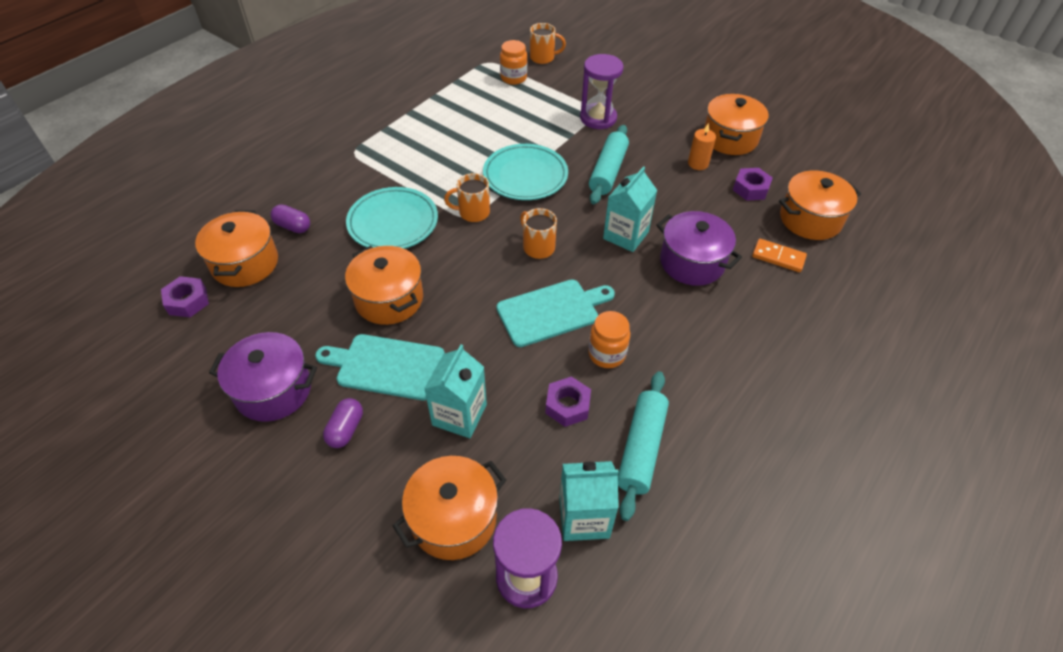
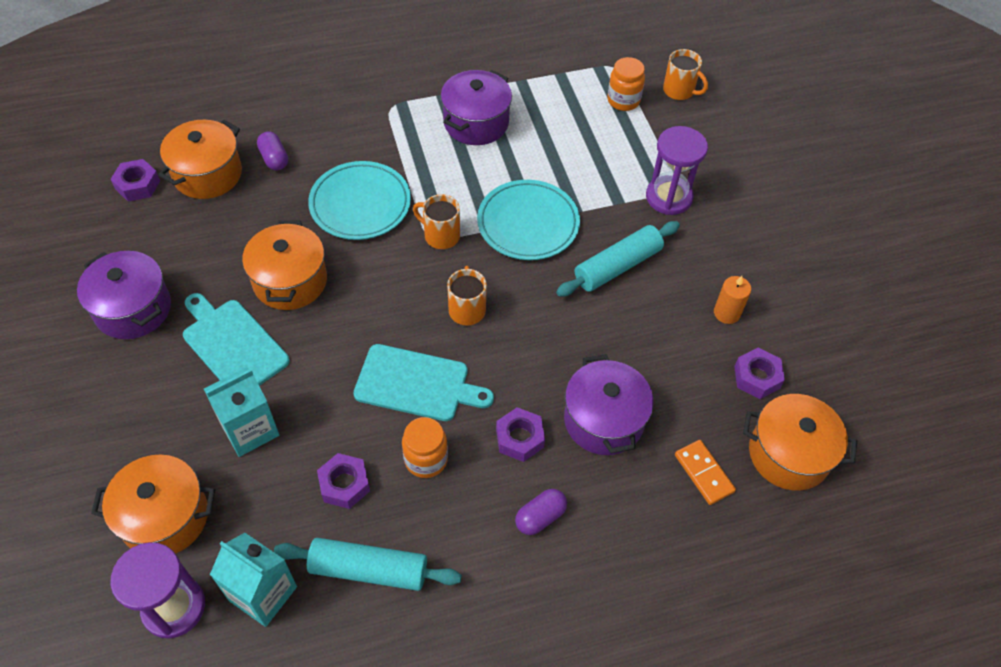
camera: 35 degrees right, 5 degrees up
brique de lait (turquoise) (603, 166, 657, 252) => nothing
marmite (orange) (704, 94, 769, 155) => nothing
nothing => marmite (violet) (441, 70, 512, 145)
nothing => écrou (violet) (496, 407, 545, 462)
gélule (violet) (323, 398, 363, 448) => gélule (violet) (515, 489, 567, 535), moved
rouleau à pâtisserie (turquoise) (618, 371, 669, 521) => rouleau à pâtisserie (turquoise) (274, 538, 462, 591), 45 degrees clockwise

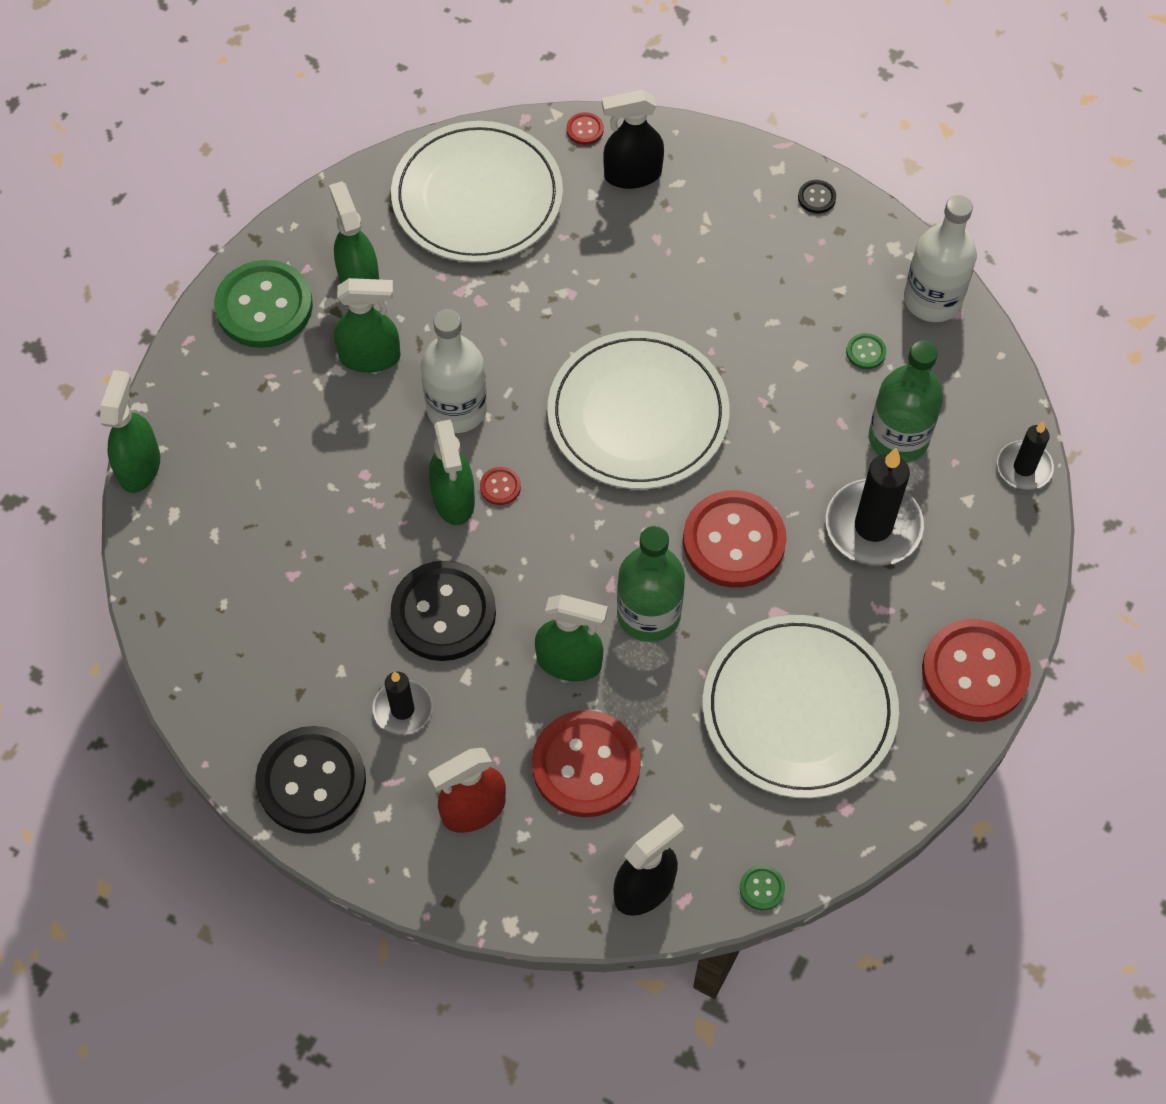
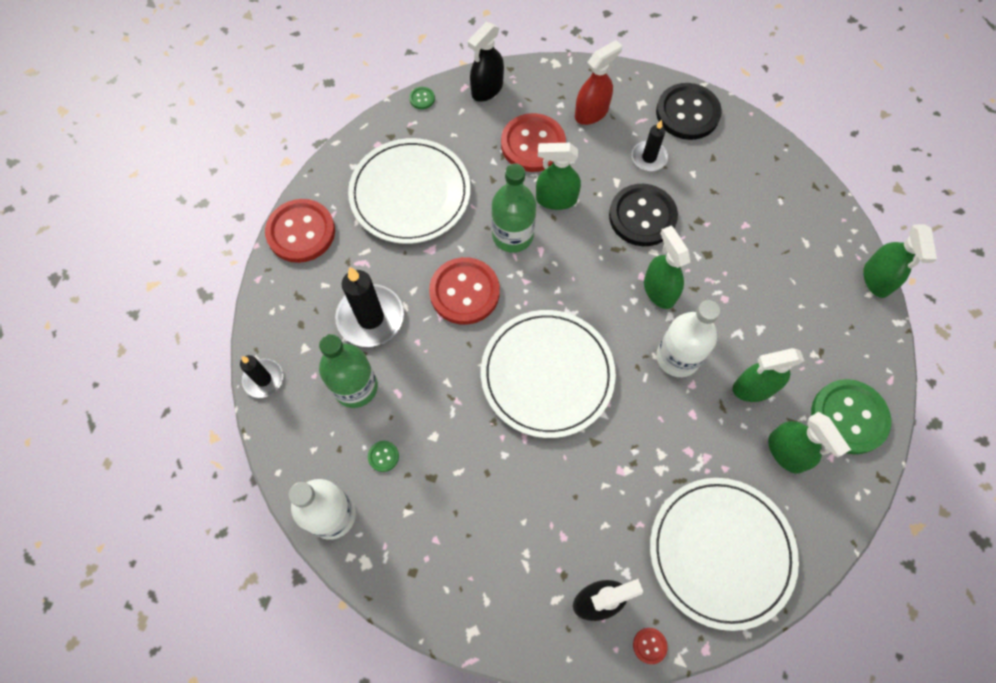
camera: 170 degrees right, 5 degrees up
bouton (rouge) (480, 467, 521, 505) => nothing
bouton (noir) (798, 180, 836, 213) => nothing

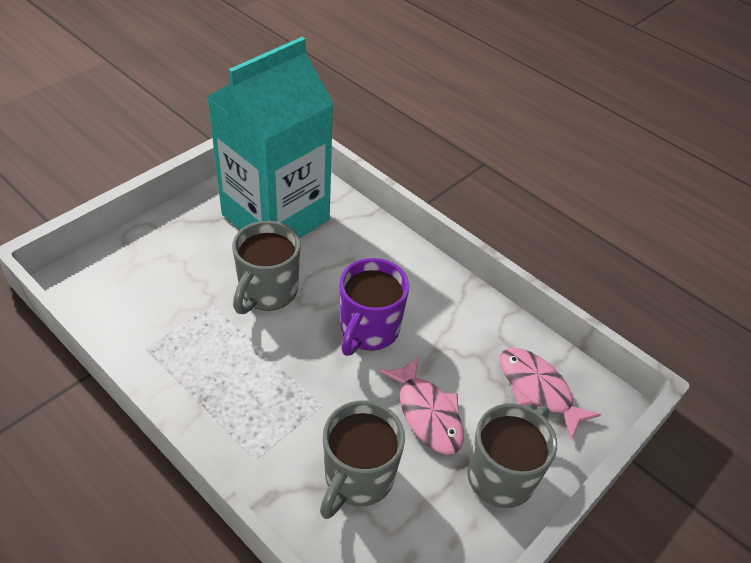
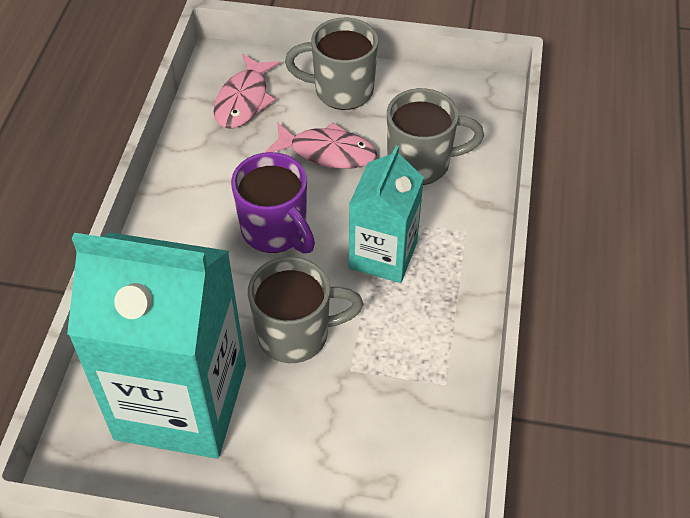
camera: 120 degrees left, 5 degrees up
nothing => brique de lait (turquoise) (349, 146, 424, 283)
tasse (violet) (339, 258, 409, 356) => tasse (violet) (231, 152, 315, 254), 60 degrees clockwise
poisson (rose) (379, 356, 464, 455) => poisson (rose) (265, 122, 377, 169), 75 degrees clockwise

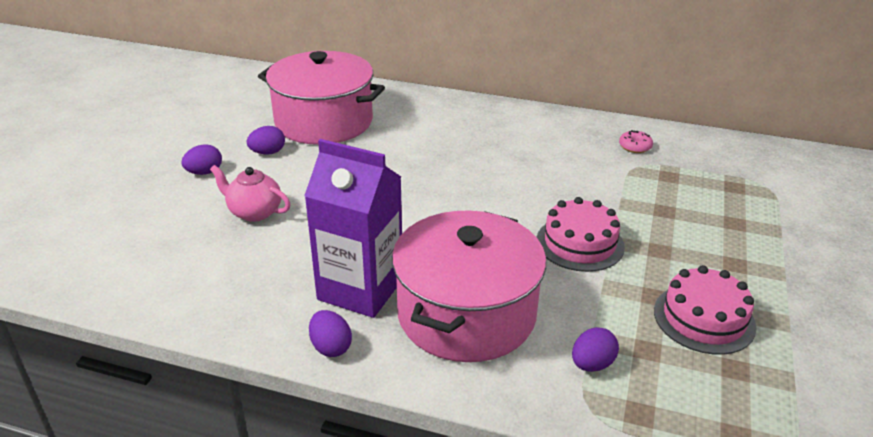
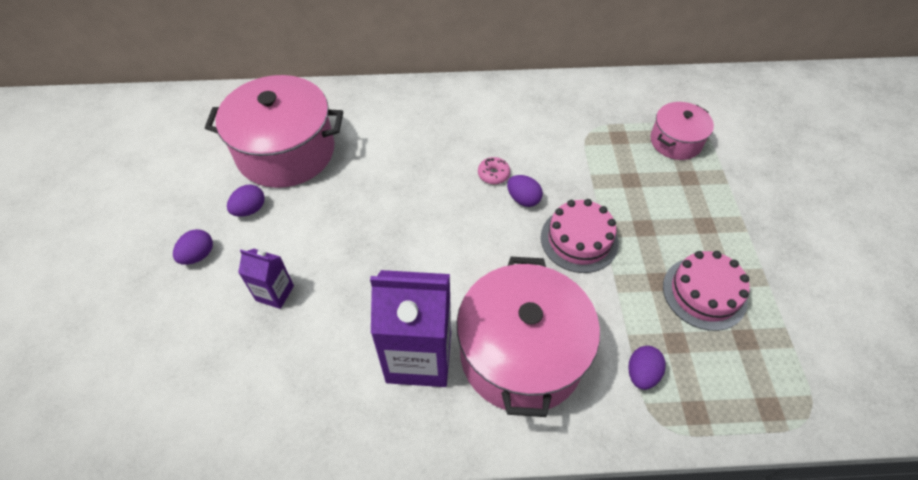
camera: 20 degrees left, 20 degrees up
nothing => marmite (rose) (651, 102, 714, 160)
œuf (violet) (309, 310, 352, 357) => œuf (violet) (507, 175, 543, 207), moved
beignet (rose) (619, 130, 653, 153) => beignet (rose) (478, 157, 510, 184), moved
théière (rose) (210, 165, 291, 222) => brique de lait (violet) (238, 249, 294, 309)

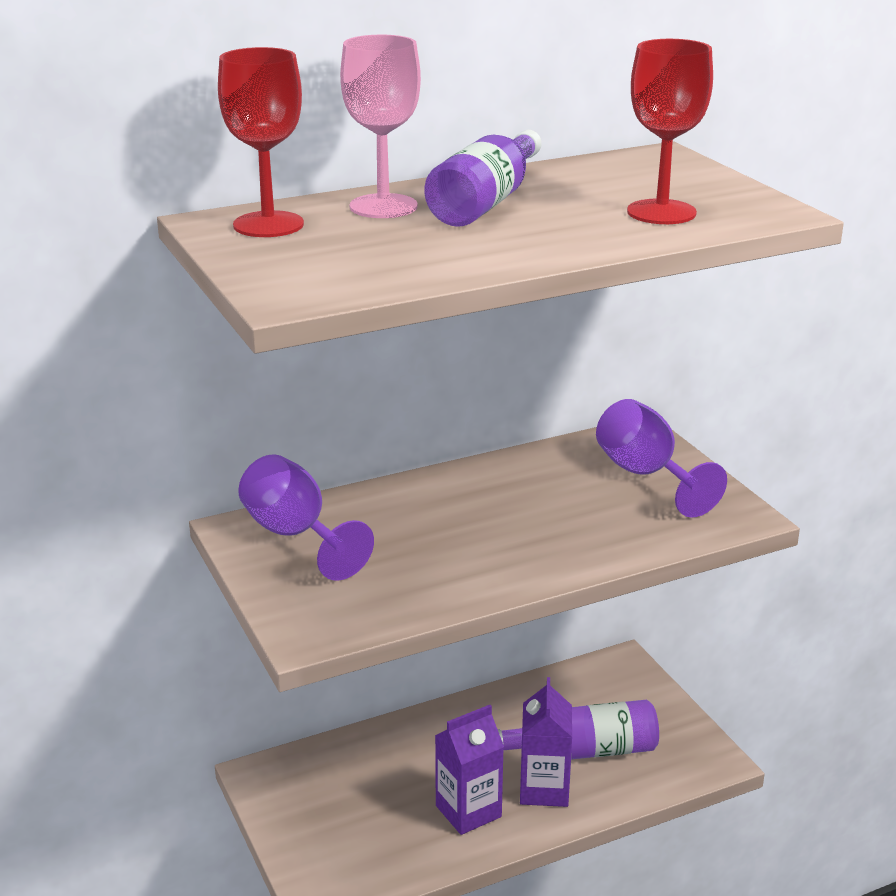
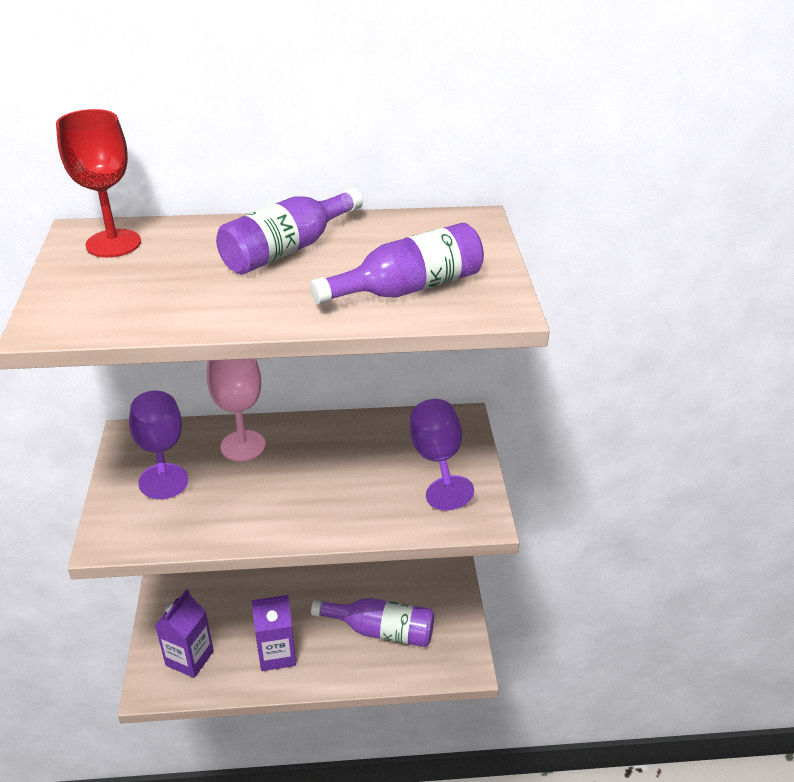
camera: 20 degrees right, 10 degrees up
verre à pied (rose) (340, 35, 421, 218) => verre à pied (rose) (207, 359, 266, 461), moved
brique de lait (violet) (520, 677, 572, 807) => brique de lait (violet) (155, 589, 214, 678), moved
verre à pied (rouge) (627, 39, 713, 224) => bouteille (violet) (310, 223, 484, 304)

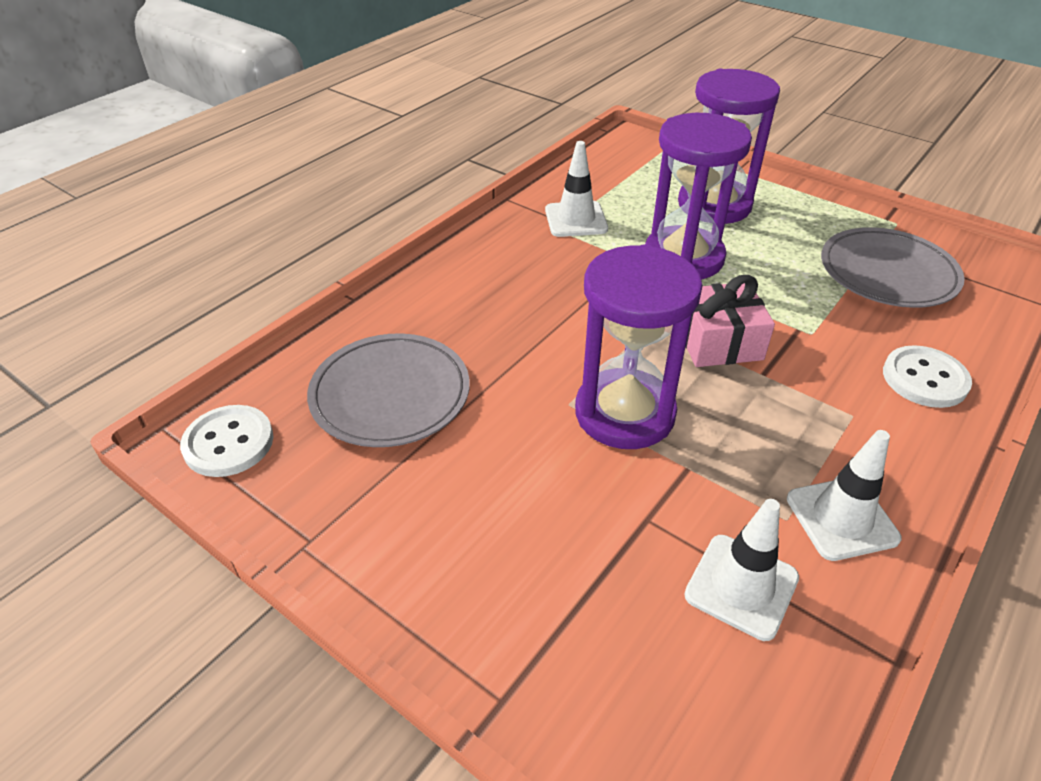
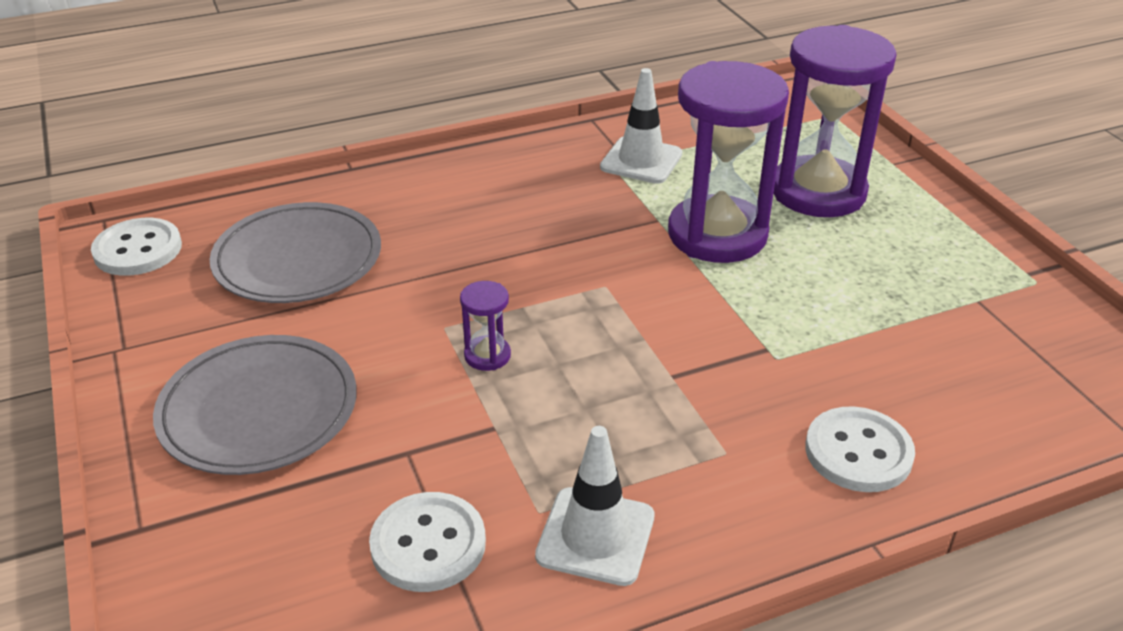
camera: 30 degrees right, 5 degrees down
cadeau (rose) (685, 275, 775, 367) => nothing
assiette (gris) (821, 227, 965, 308) => assiette (gris) (153, 335, 357, 475), moved
cône de chantier (blanc) (684, 499, 799, 641) => bouton (blanc) (369, 492, 486, 592)
sablier (violet) (575, 244, 703, 449) => sablier (violet) (460, 281, 511, 371), x0.41

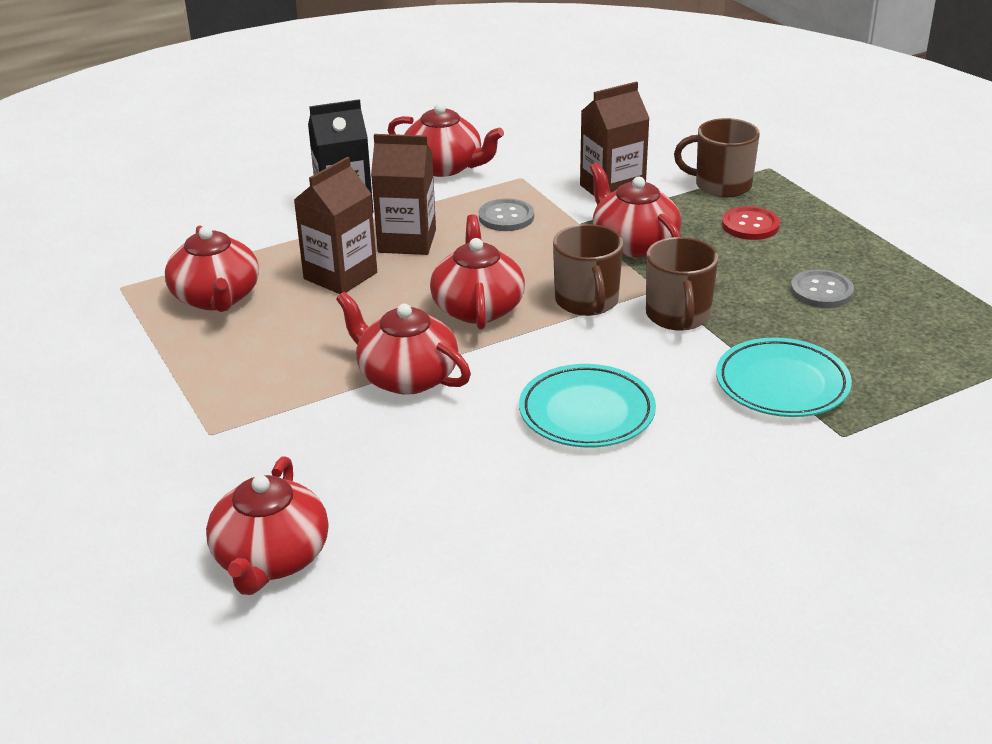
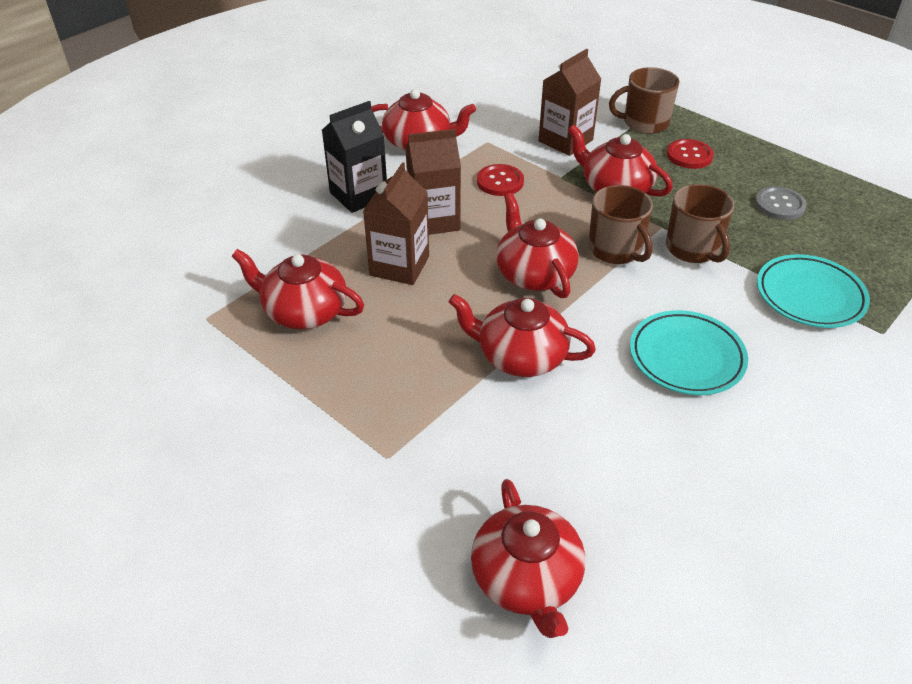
camera: 20 degrees left, 10 degrees up
bouton (gris) (479, 198, 534, 231) => bouton (rouge) (477, 164, 524, 196)
théière (rouge) (165, 225, 259, 312) => théière (rouge) (232, 249, 364, 329), 150 degrees clockwise

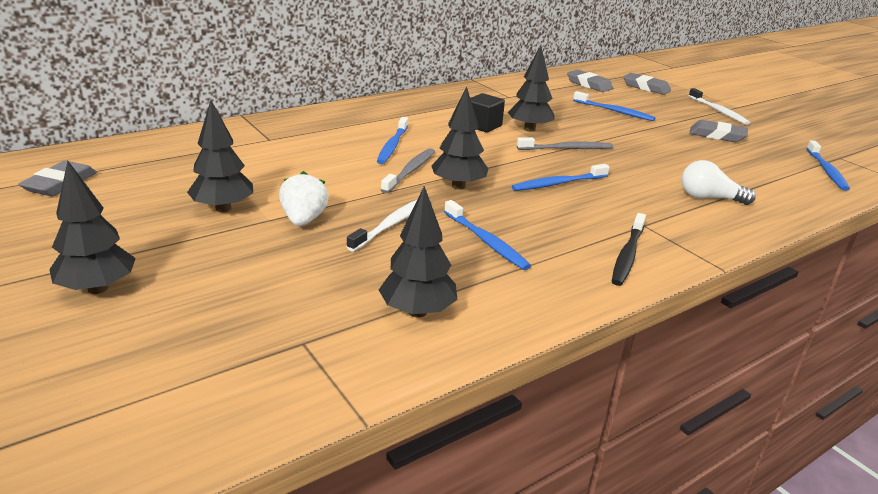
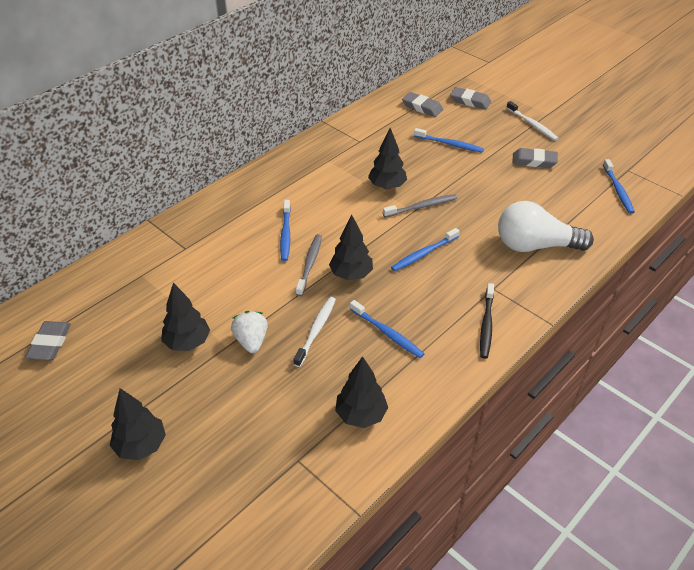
camera: 10 degrees left, 15 degrees up
cube (noir) (470, 93, 505, 133) => nothing
ampoule (blanc) (682, 160, 756, 205) => ampoule (blanc) (498, 201, 594, 252), x1.76

